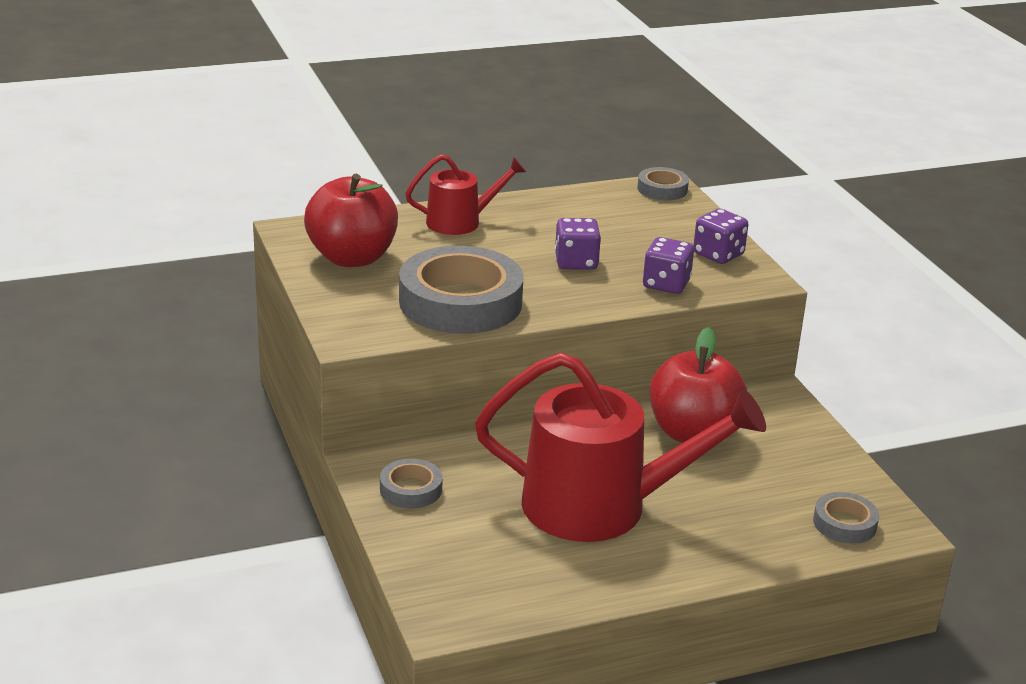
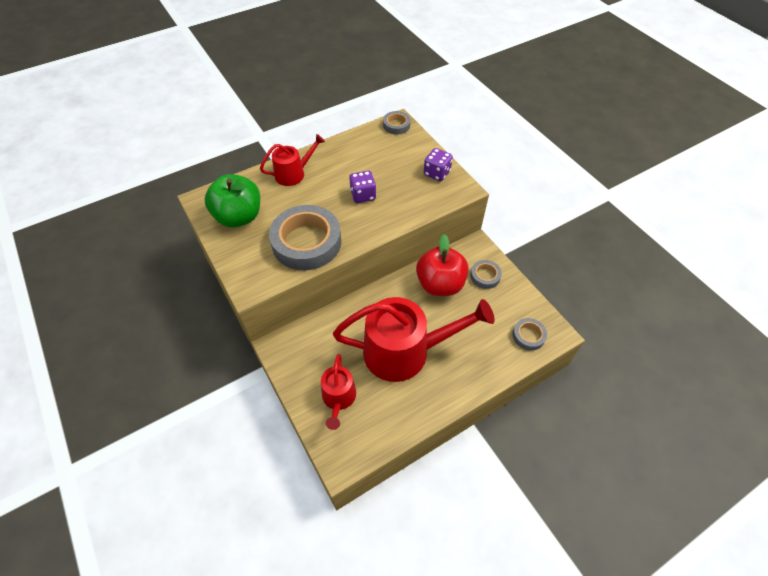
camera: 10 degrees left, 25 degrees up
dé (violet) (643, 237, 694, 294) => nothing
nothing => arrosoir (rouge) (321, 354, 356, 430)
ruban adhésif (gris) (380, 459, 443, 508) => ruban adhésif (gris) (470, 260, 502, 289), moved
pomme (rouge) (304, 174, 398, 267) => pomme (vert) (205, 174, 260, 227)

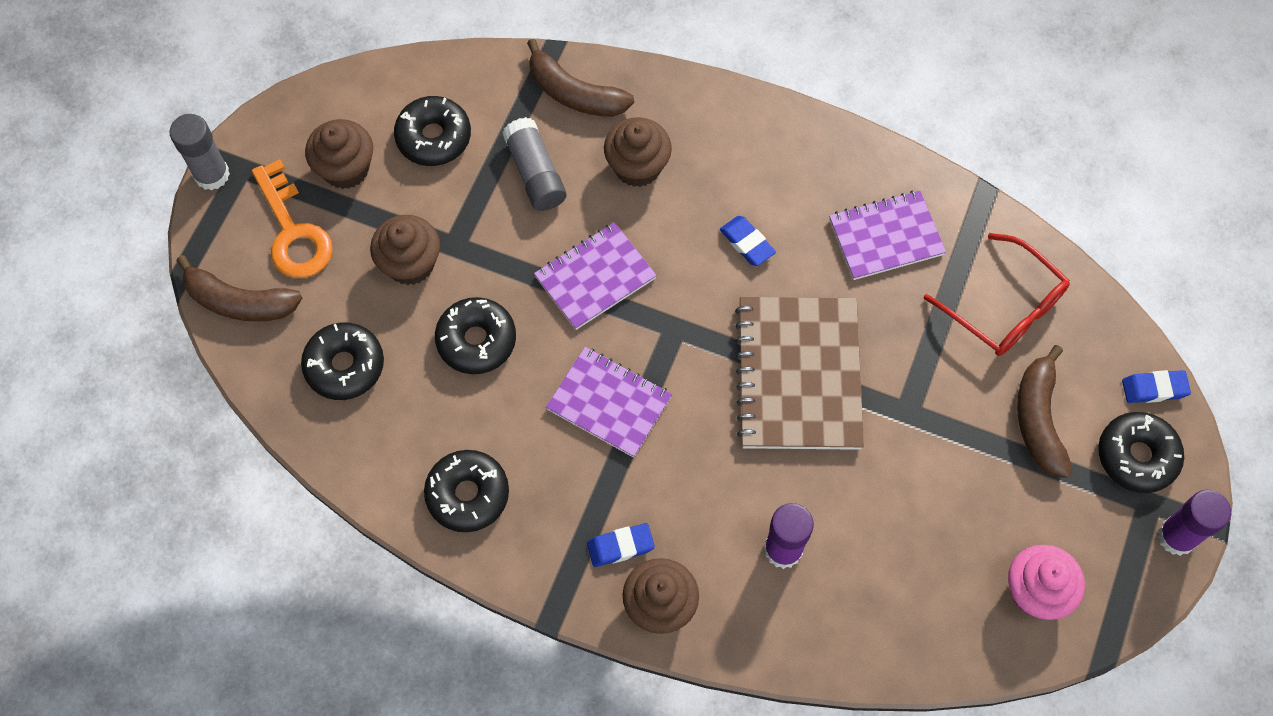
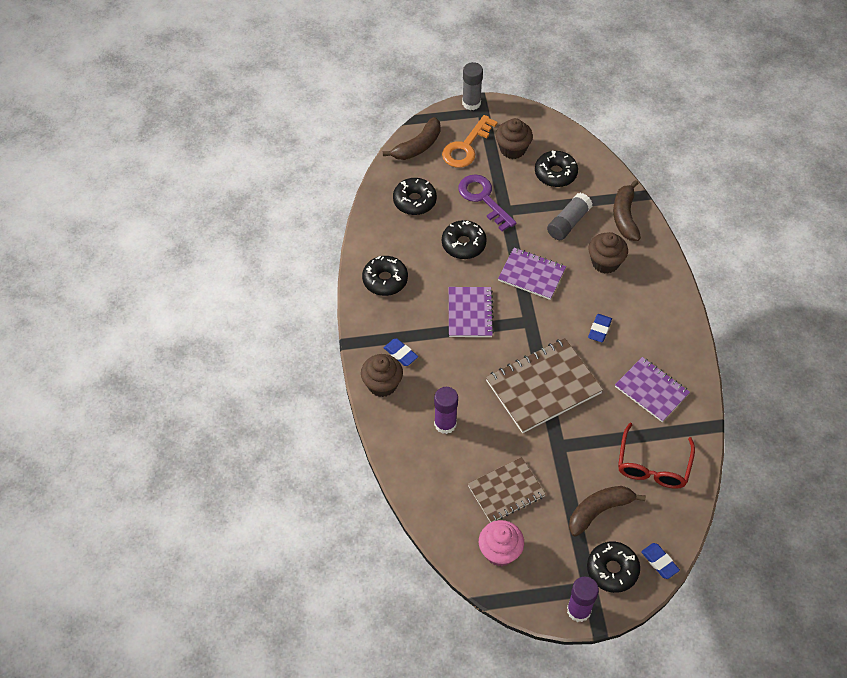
camera: 60 degrees right, 10 degrees down
nothing => carnet (marron) (468, 457, 546, 523)
muffin (marron) (370, 215, 440, 285) => clé (violet) (458, 175, 517, 231)
banane (marron) (176, 255, 302, 322) => banane (marron) (383, 117, 441, 160), 120 degrees counterclockwise

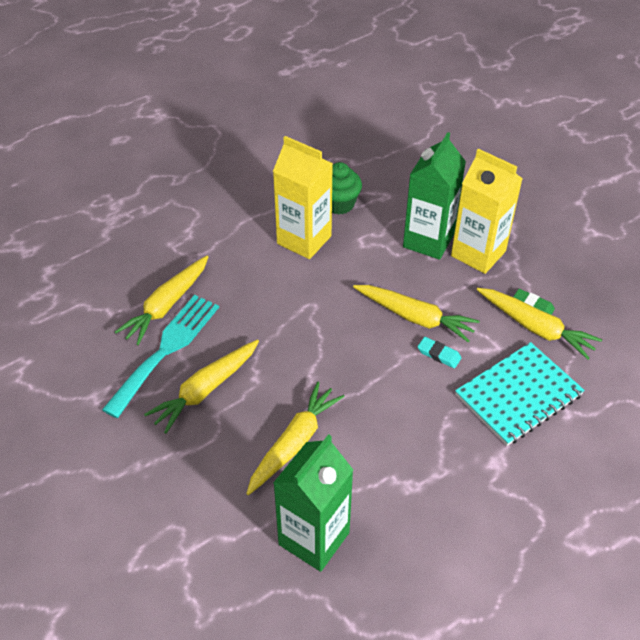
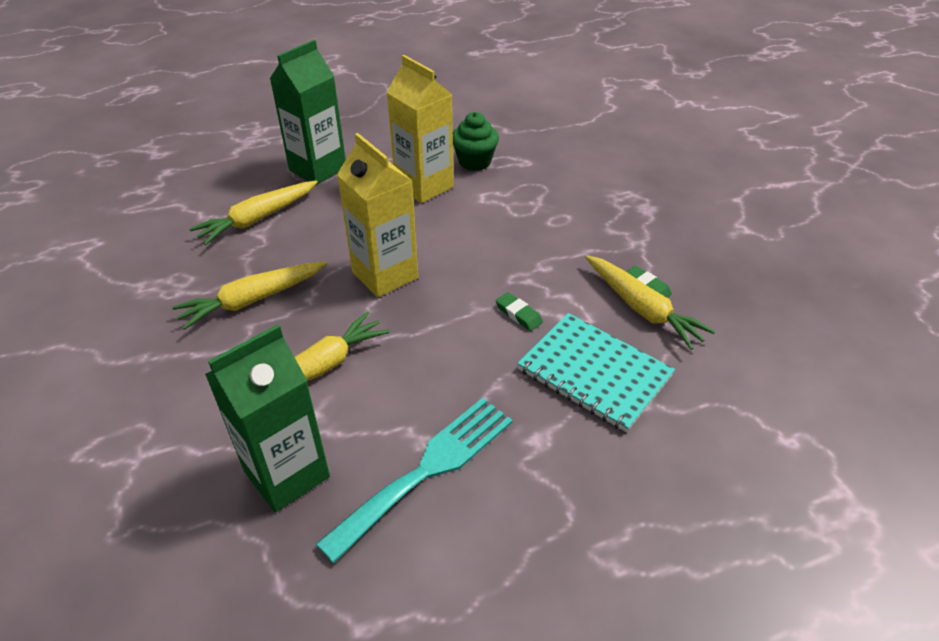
camera: 15 degrees right, 5 degrees down
carotte (jaune) (353, 285, 480, 343) => nothing
fourchette (turquoise) (102, 295, 219, 418) => fourchette (turquoise) (316, 398, 513, 563), moved
brique de lait (vert) (403, 132, 466, 260) => brique de lait (vert) (270, 40, 346, 185), moved
brique de lait (jaune) (451, 149, 523, 274) => brique de lait (jaune) (337, 133, 418, 298), moved
gomme (turquoise) (418, 337, 461, 368) => gomme (vert) (496, 292, 543, 331)
carnet (turquoise) (455, 342, 585, 446) => carnet (turquoise) (517, 313, 675, 432), 60 degrees clockwise

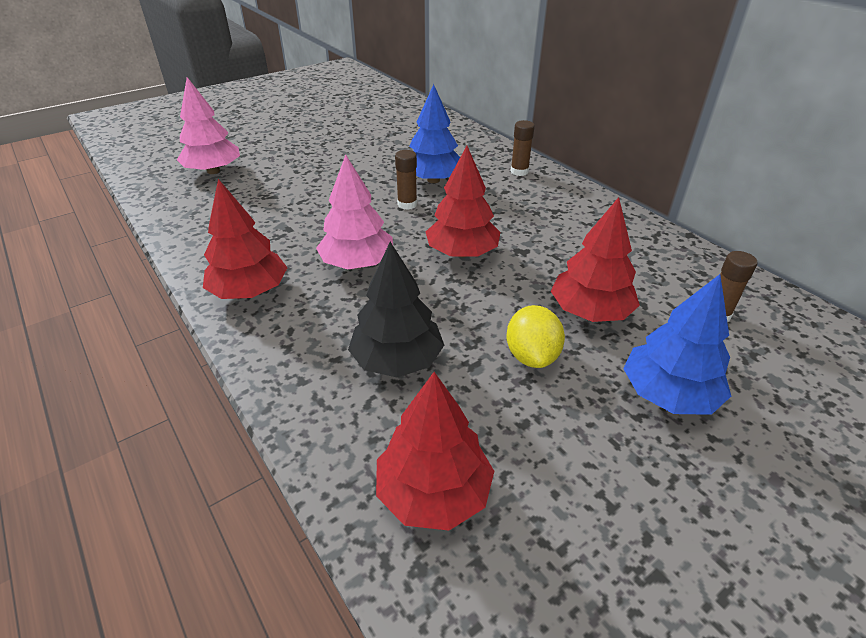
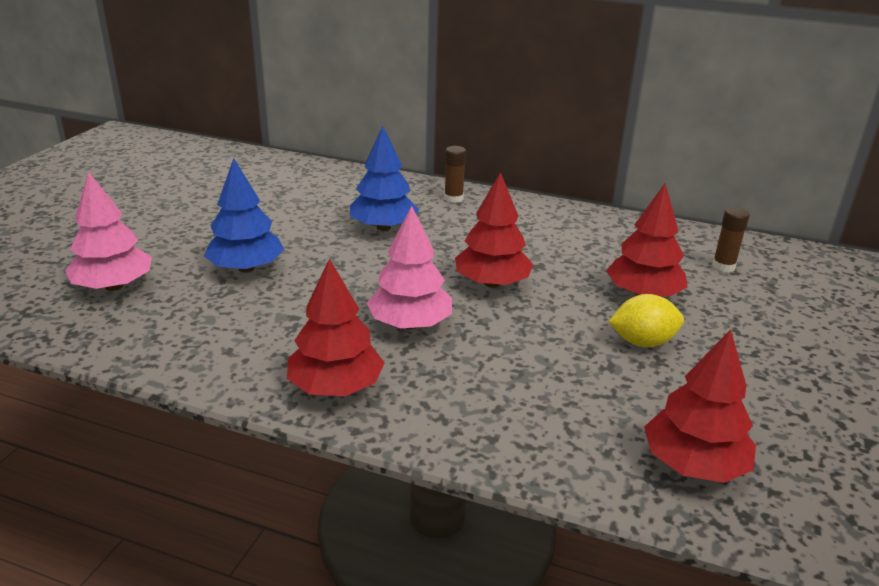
camera: 35 degrees left, 10 degrees down
arbre (noir) (348, 242, 444, 377) => nothing
bâton de colle (marron) (395, 150, 417, 210) => nothing
arbre (bleu) (623, 274, 731, 415) => arbre (bleu) (204, 158, 284, 273), moved
citron (jaune) (506, 305, 565, 368) => citron (jaune) (608, 294, 684, 347), 60 degrees counterclockwise

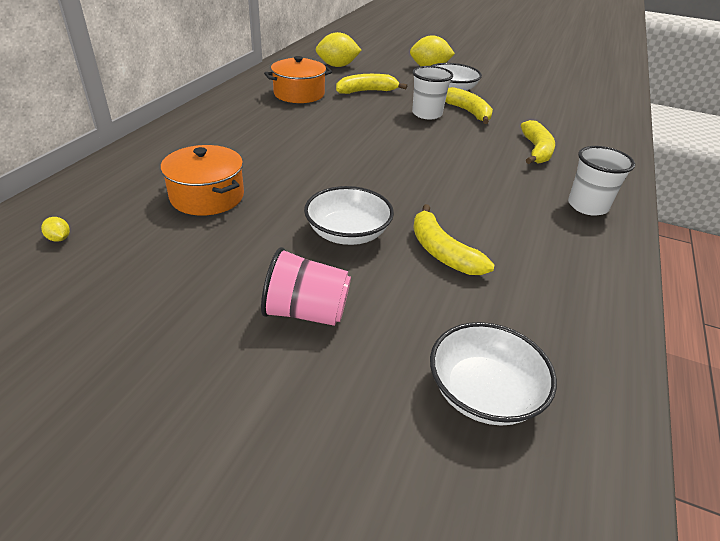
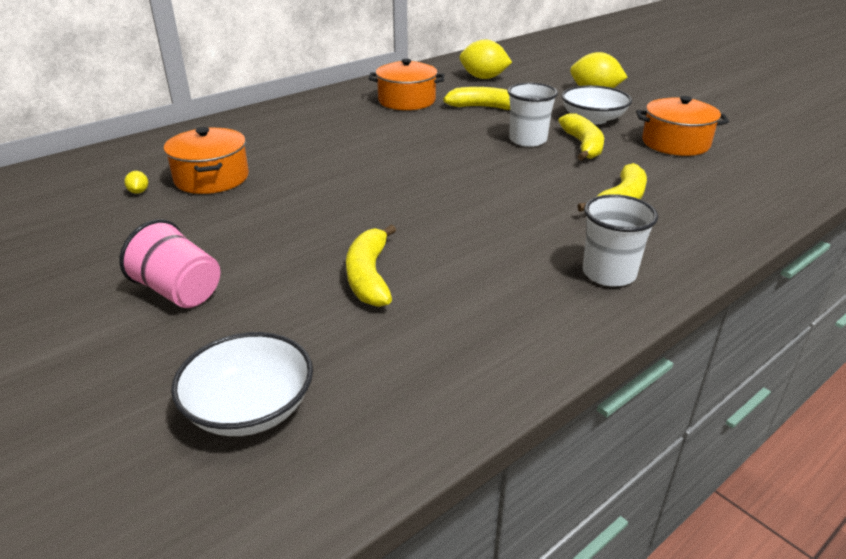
camera: 30 degrees right, 5 degrees down
bol (blanc) (304, 186, 394, 245) => nothing
nothing => marmite (orange) (636, 96, 729, 156)
citron (jaune) (41, 217, 70, 242) => citron (jaune) (124, 171, 148, 194), moved

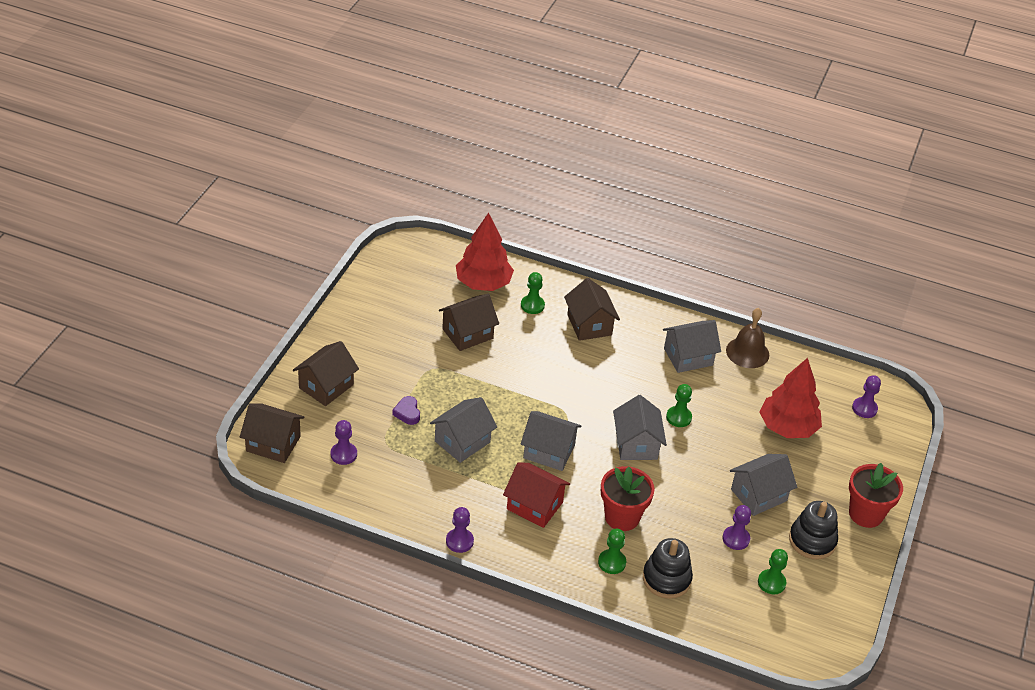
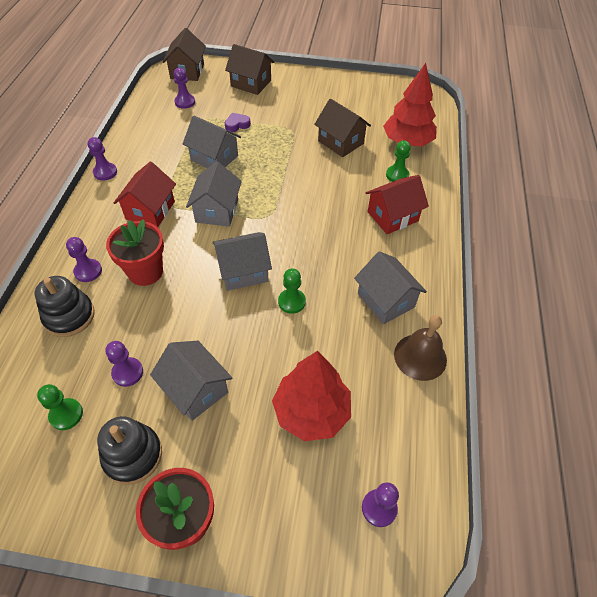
camera: 80 degrees right, 10 degrees up
maison (marron) (564, 278, 620, 341) => maison (rouge) (366, 175, 429, 234)
pion (vert) (598, 529, 626, 574) => pion (violet) (66, 237, 102, 282)

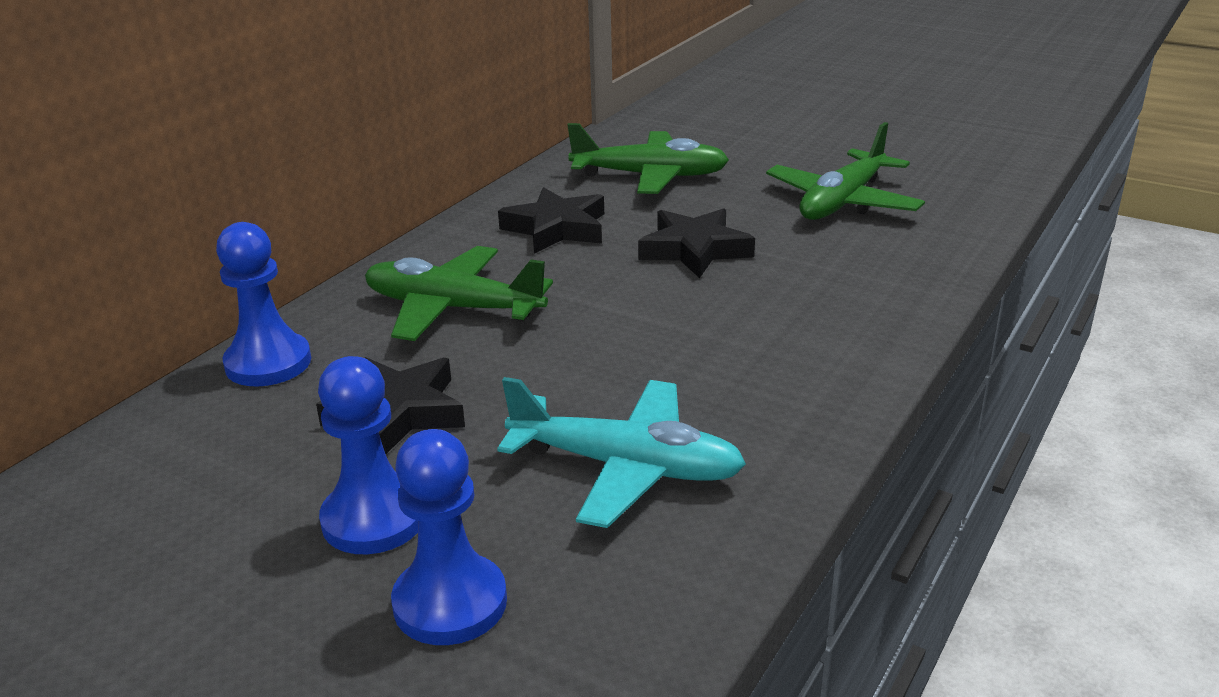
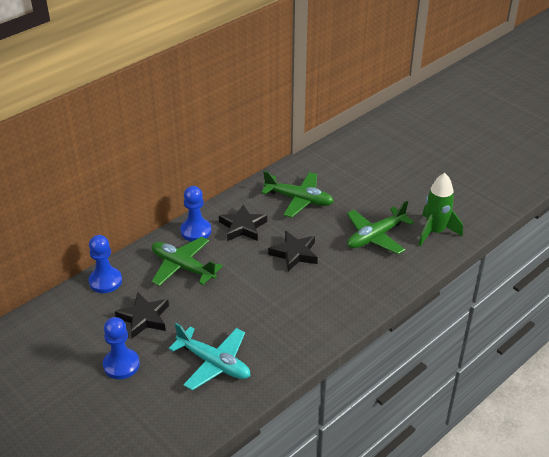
camera: 15 degrees right, 10 degrees up
nothing => fusée (vert) (419, 173, 463, 246)
pion (bleu) (391, 429, 507, 645) => pion (bleu) (180, 186, 211, 241), moved

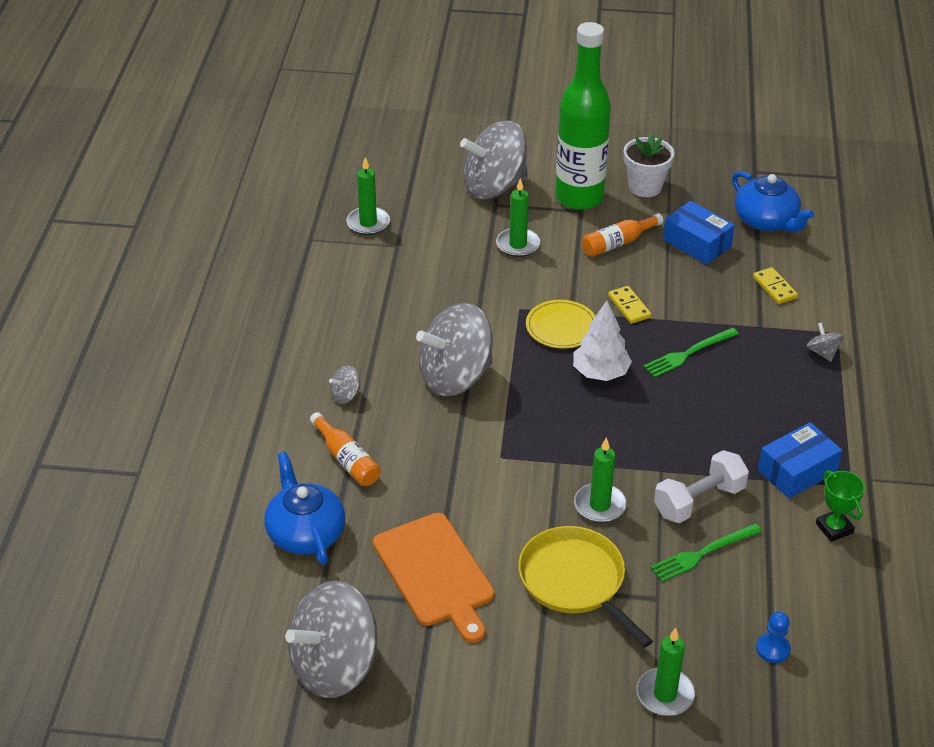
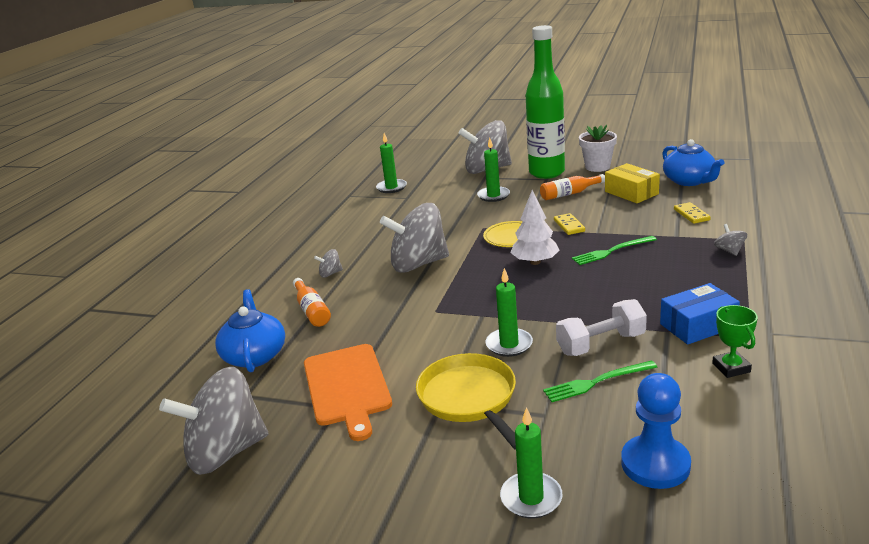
camera: 15 degrees right, 15 degrees down
boîte (bleu) (663, 201, 735, 264) => boîte (jaune) (605, 163, 660, 203)
pion (bleu) (756, 612, 791, 663) => pion (bleu) (621, 373, 691, 489), x1.89

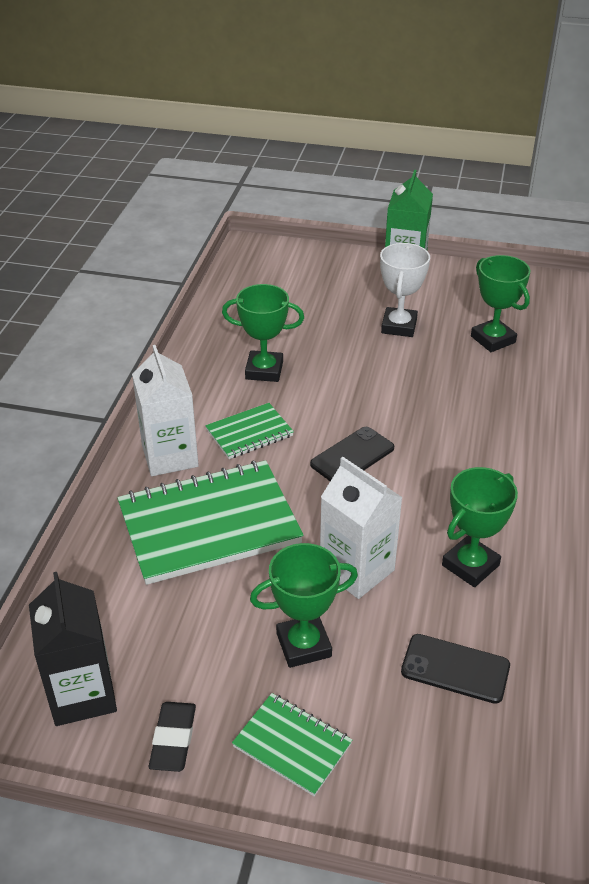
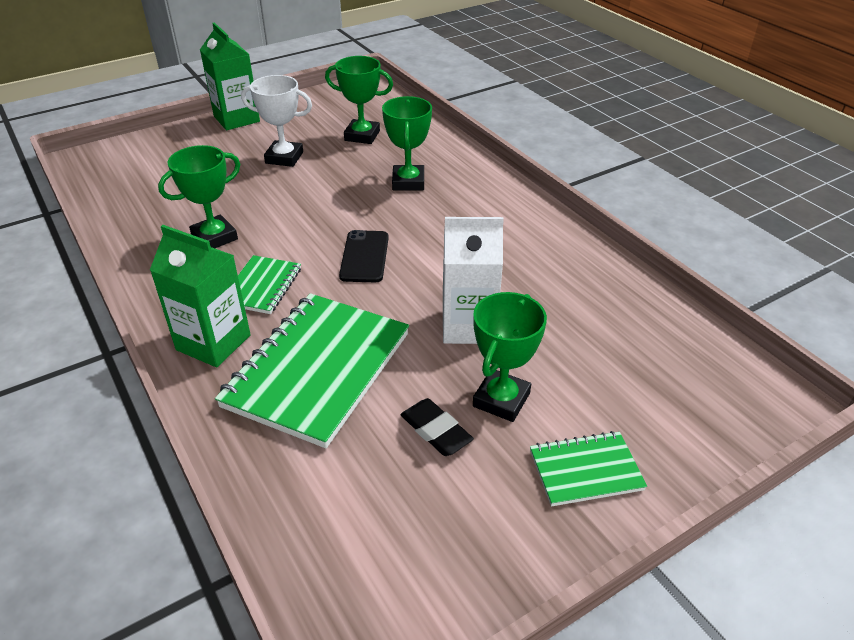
camera: 45 degrees left, 0 degrees up
brique de lait (noir) (29, 572, 117, 726) => nothing
téléphone (noir) (401, 634, 510, 704) => nothing
gomme (noir) (149, 702, 196, 772) => gomme (noir) (400, 398, 474, 456), moved
trophée (vert) (442, 467, 518, 587) => trophée (vert) (382, 96, 432, 191), moved
brique de lait (blanc) (132, 345, 199, 476) => brique de lait (vert) (150, 225, 251, 367)
trophée (blanc) (380, 243, 430, 337) => trophée (blanc) (241, 75, 312, 167), 45 degrees counterclockwise

